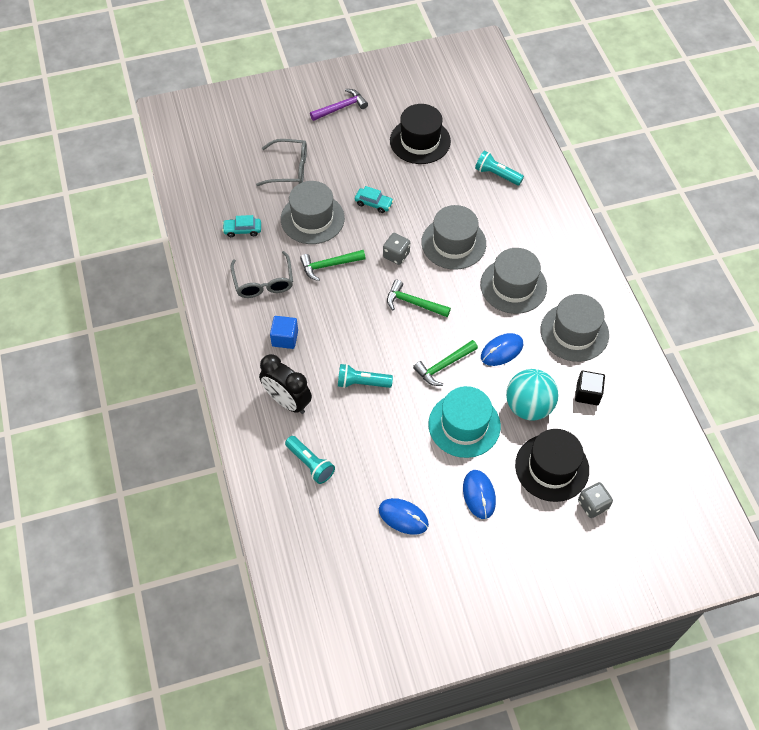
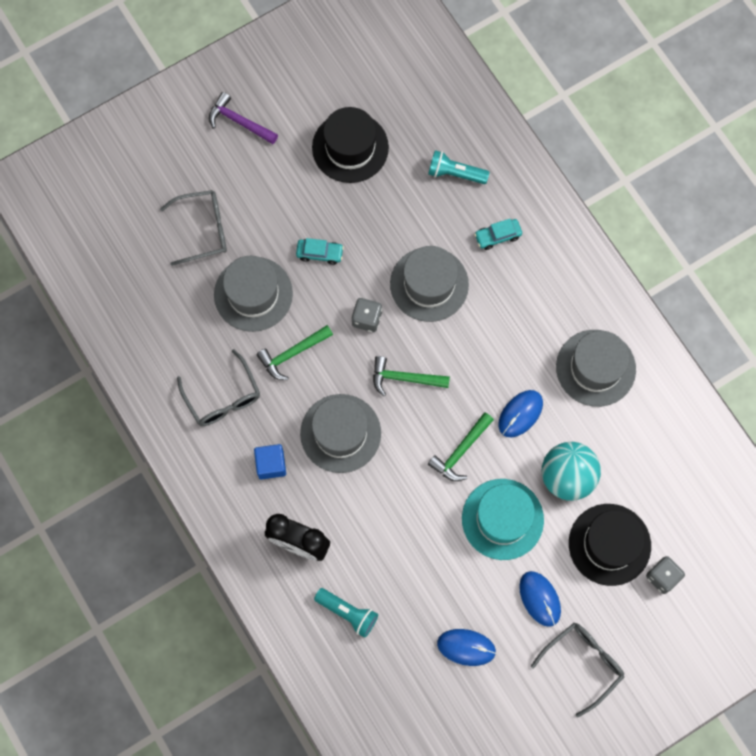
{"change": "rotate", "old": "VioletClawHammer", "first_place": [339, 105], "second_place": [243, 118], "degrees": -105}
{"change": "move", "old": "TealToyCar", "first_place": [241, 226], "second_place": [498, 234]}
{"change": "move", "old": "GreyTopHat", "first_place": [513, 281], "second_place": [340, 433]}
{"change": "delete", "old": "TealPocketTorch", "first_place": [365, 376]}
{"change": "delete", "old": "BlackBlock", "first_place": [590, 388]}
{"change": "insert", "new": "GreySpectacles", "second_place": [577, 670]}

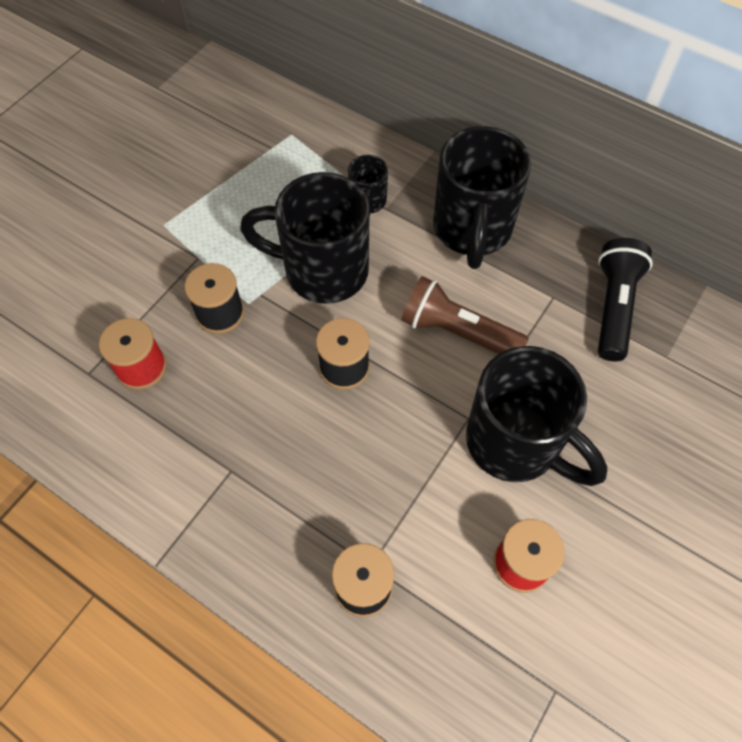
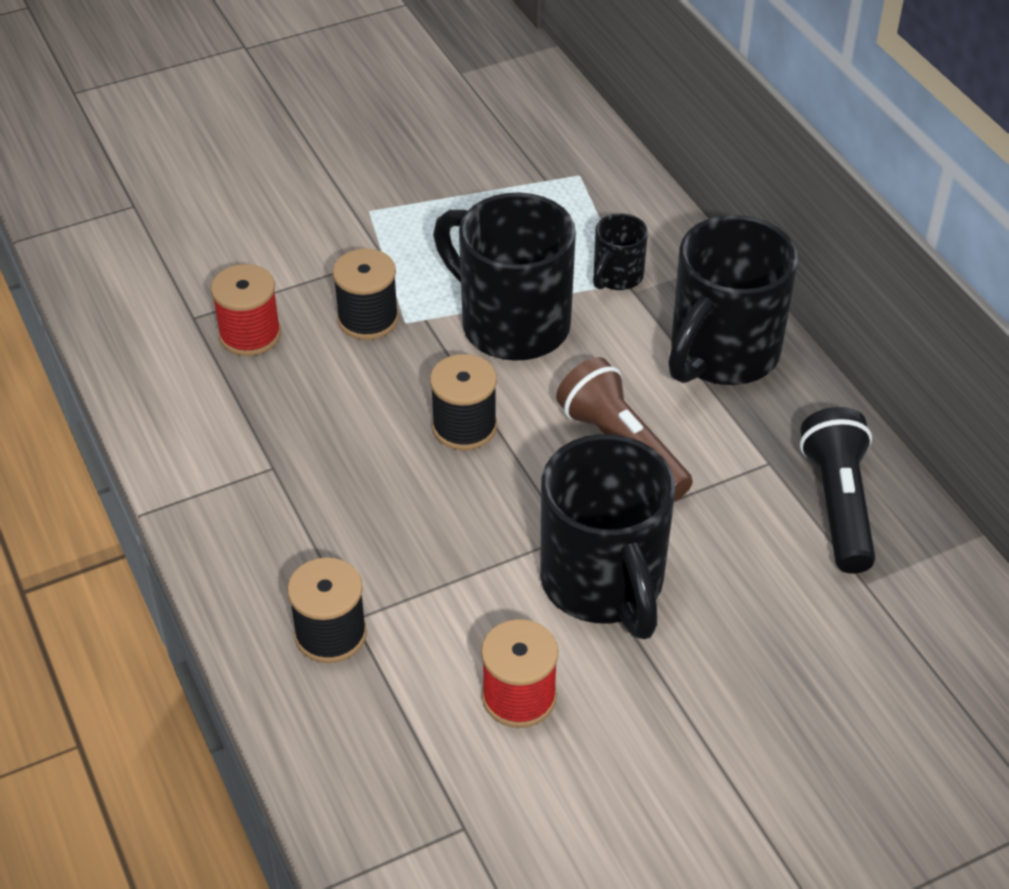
{"change": "rotate", "old": "BlackPocketTorch", "first_place": [625, 299], "second_place": [838, 490], "degrees": -45}

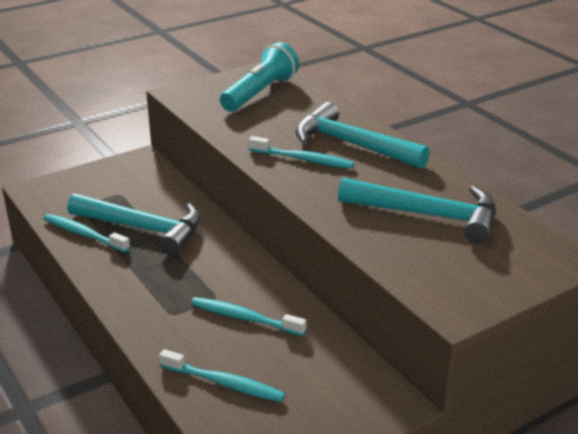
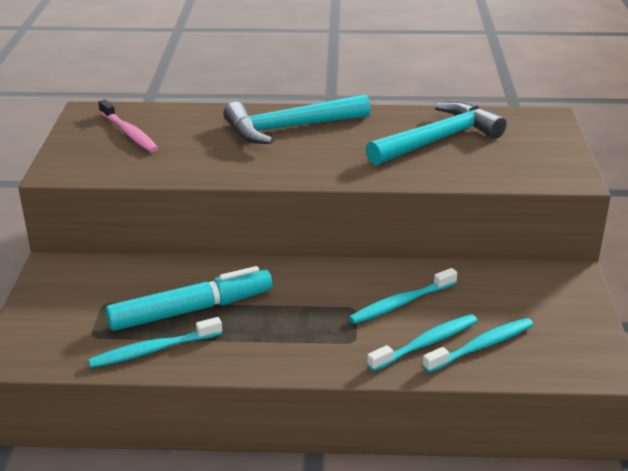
{"change": "replace", "old": "TealPocketTorch", "new": "RosyToothbrush", "first_place": [259, 76], "second_place": [128, 126]}
{"change": "move", "old": "TealToothbrush", "first_place": [301, 152], "second_place": [422, 342]}
{"change": "replace", "old": "TealClawHammer", "new": "TealMarkerPen", "first_place": [134, 224], "second_place": [189, 298]}

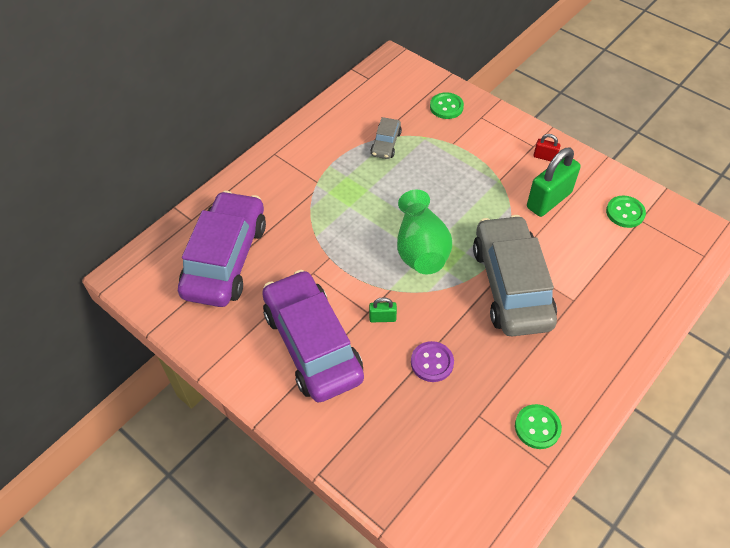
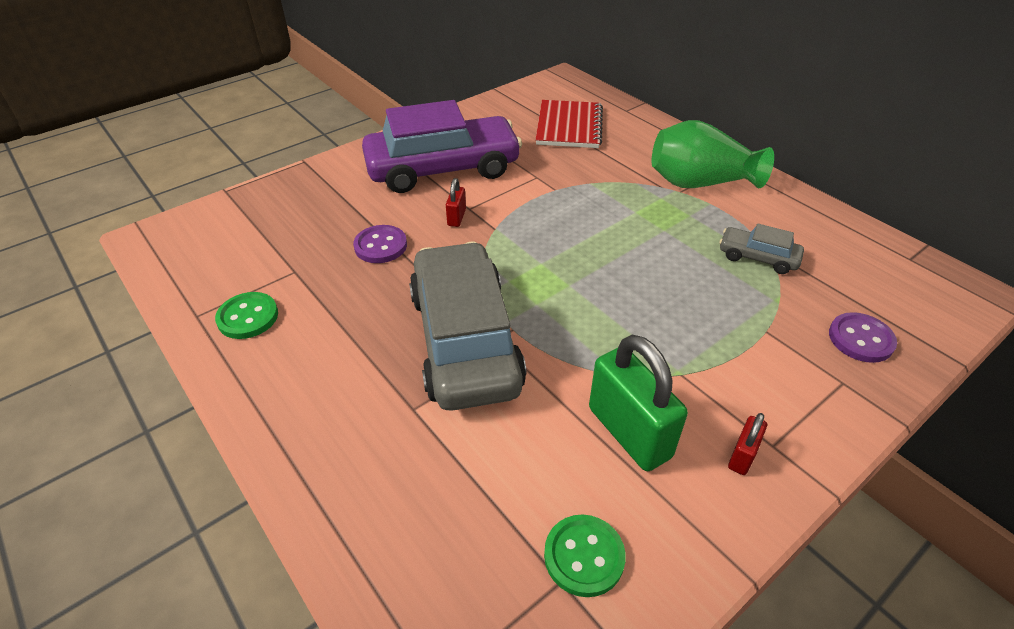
{"change": "recolor", "old": "GreenSewingButton", "new": "VioletSewingButton", "first_place": [447, 105], "second_place": [863, 337]}
{"change": "move", "old": "GreenTallVase", "first_place": [424, 232], "second_place": [712, 154]}
{"change": "replace", "old": "VioletToyCar", "new": "CrimsonExerciseBook", "first_place": [222, 249], "second_place": [569, 124]}
{"change": "rotate", "old": "GreyToyCar", "first_place": [515, 275], "second_place": [467, 326], "degrees": -105}
{"change": "recolor", "old": "GreenLock", "new": "CrimsonLock", "first_place": [383, 309], "second_place": [456, 202]}

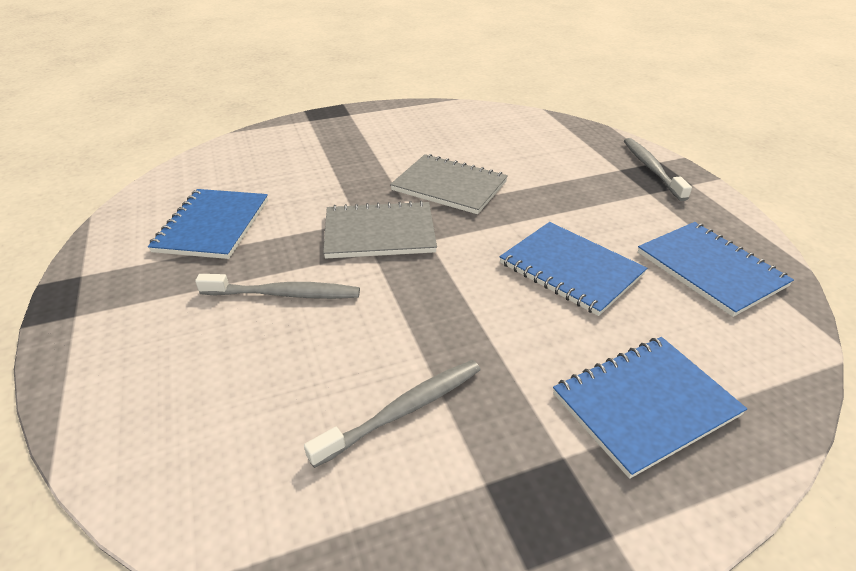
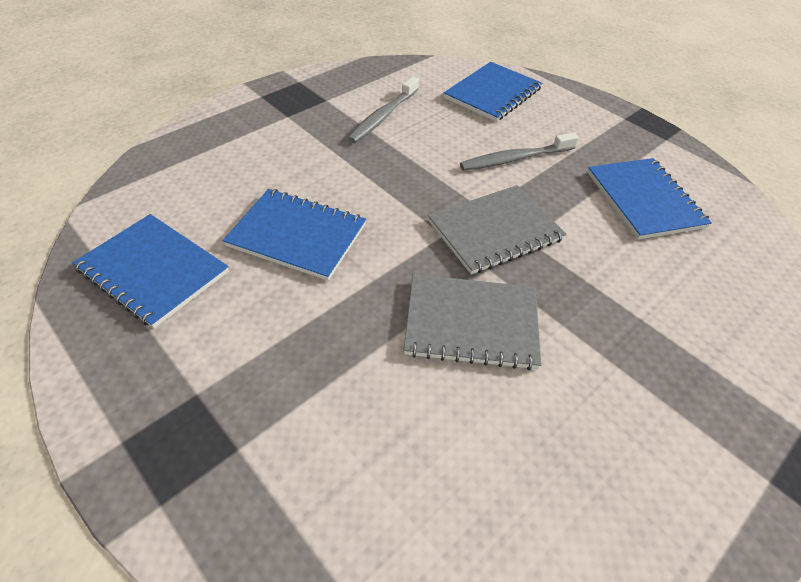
{"change": "delete", "old": "GreyToothbrush", "first_place": [658, 169]}
{"change": "move", "old": "BlueExerciseBook", "first_place": [650, 408], "second_place": [493, 92]}

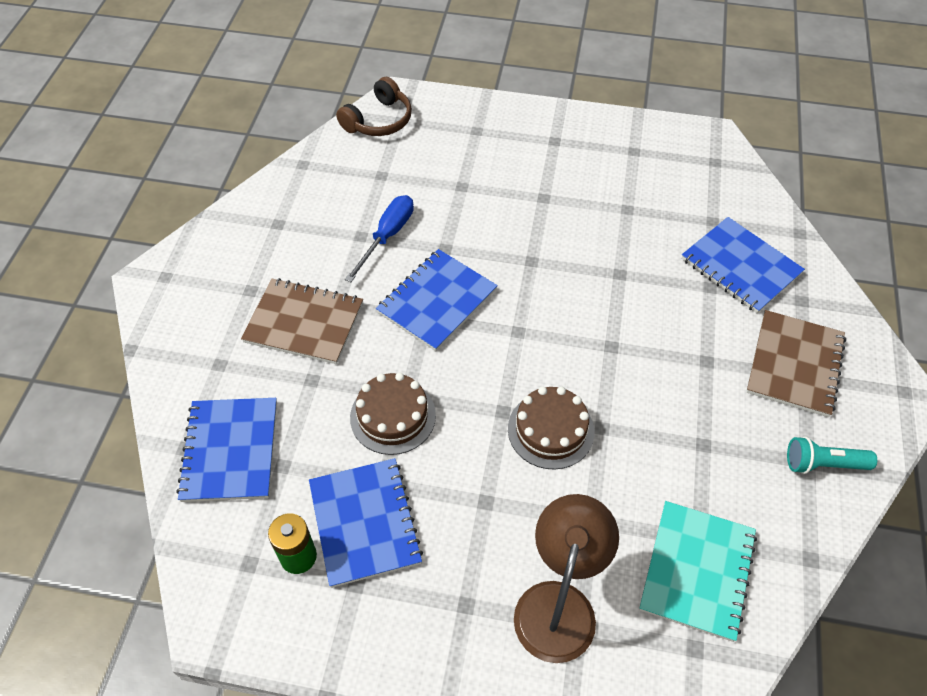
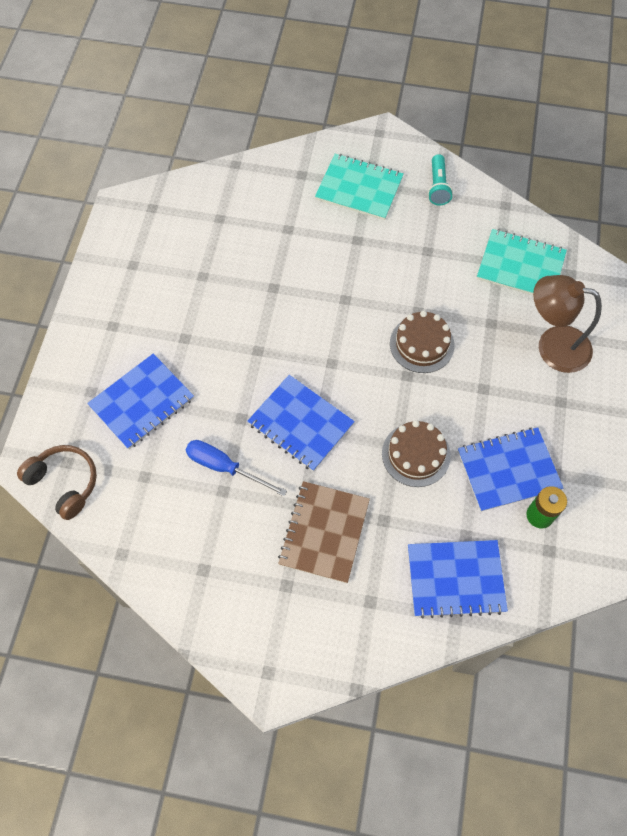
{"change": "move", "old": "BlueExerciseBook", "first_place": [743, 265], "second_place": [140, 401]}
{"change": "recolor", "old": "BrownExerciseBook", "new": "TealExerciseBook", "first_place": [796, 363], "second_place": [359, 187]}

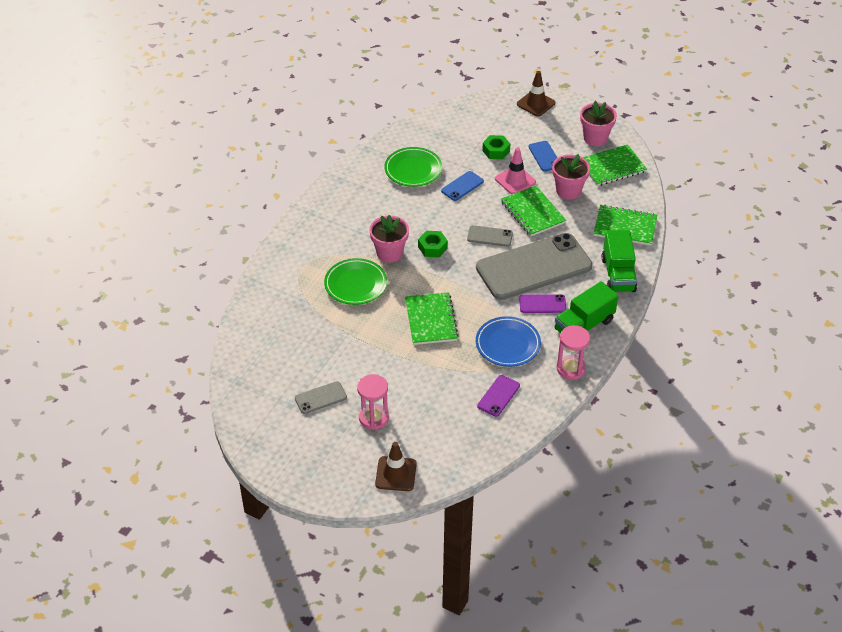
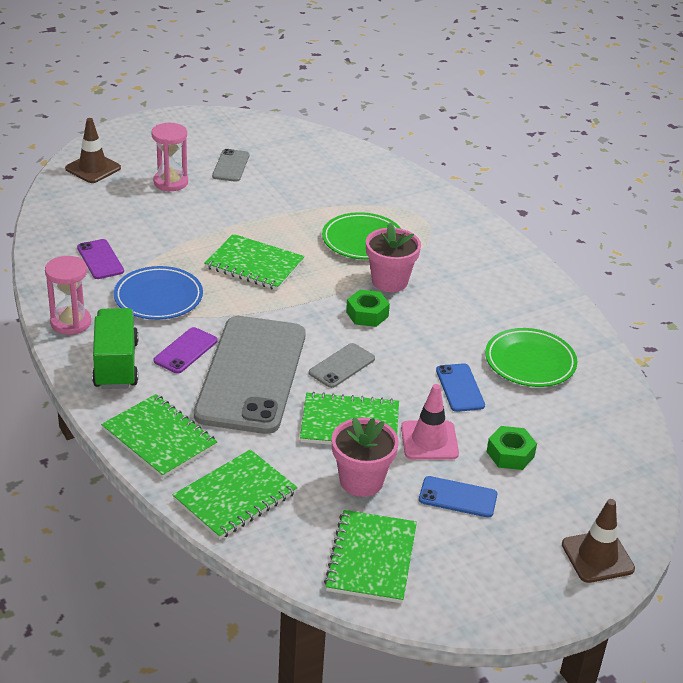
{"change": "delete", "old": "RosyPottedPlant", "first_place": [598, 123]}
{"change": "replace", "old": "GreenToyTruck", "new": "GreenExerciseBook", "first_place": [619, 261], "second_place": [159, 436]}

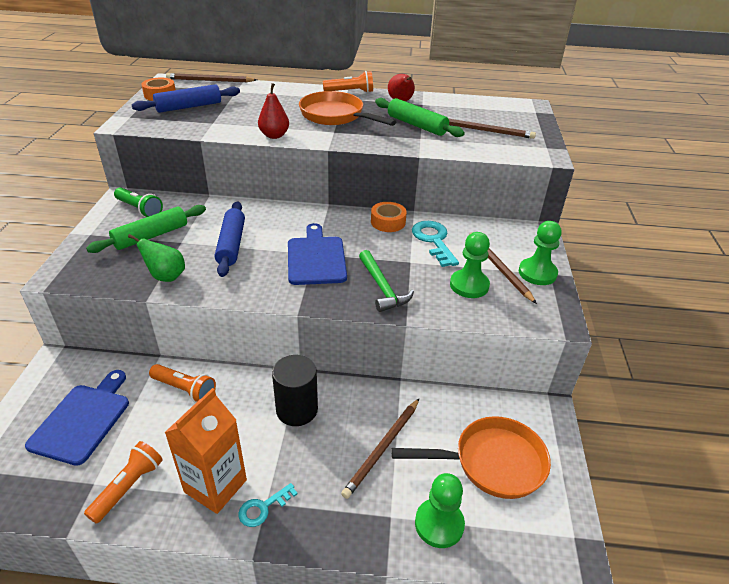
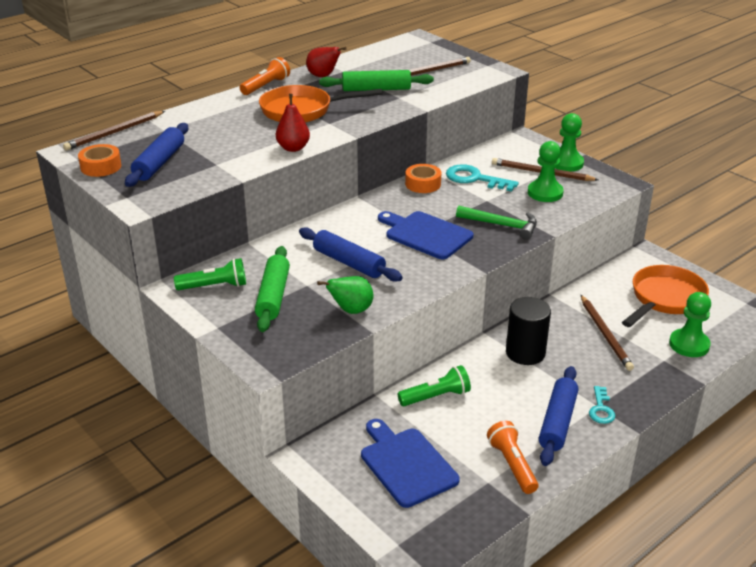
{"change": "recolor", "old": "OrangeColouredPocketTorch", "new": "GreenPocketTorch", "first_place": [182, 383], "second_place": [434, 385]}
{"change": "replace", "old": "OrangeColouredJuiceCarton", "new": "BlueRollingPin", "first_place": [205, 451], "second_place": [559, 416]}

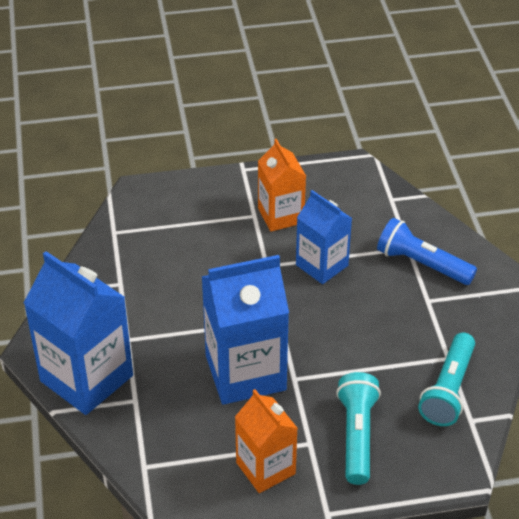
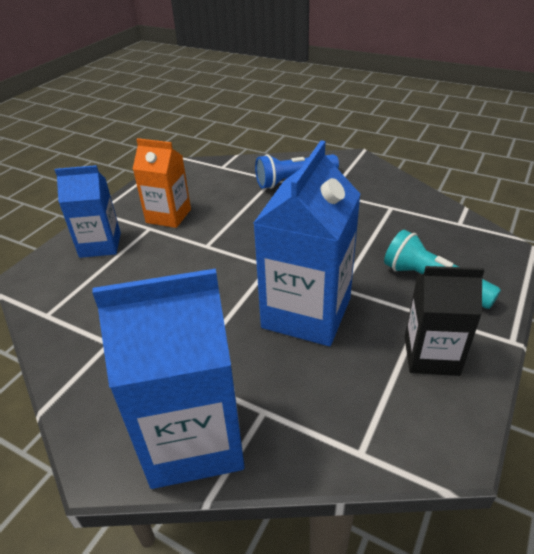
{"change": "move", "old": "BlueJuiceCarton", "first_place": [324, 237], "second_place": [88, 211]}
{"change": "delete", "old": "TealPocketTorch", "first_place": [446, 379]}
{"change": "recolor", "old": "OrangeColouredJuiceCarton", "new": "BlackJuiceCarton", "first_place": [266, 441], "second_place": [445, 321]}

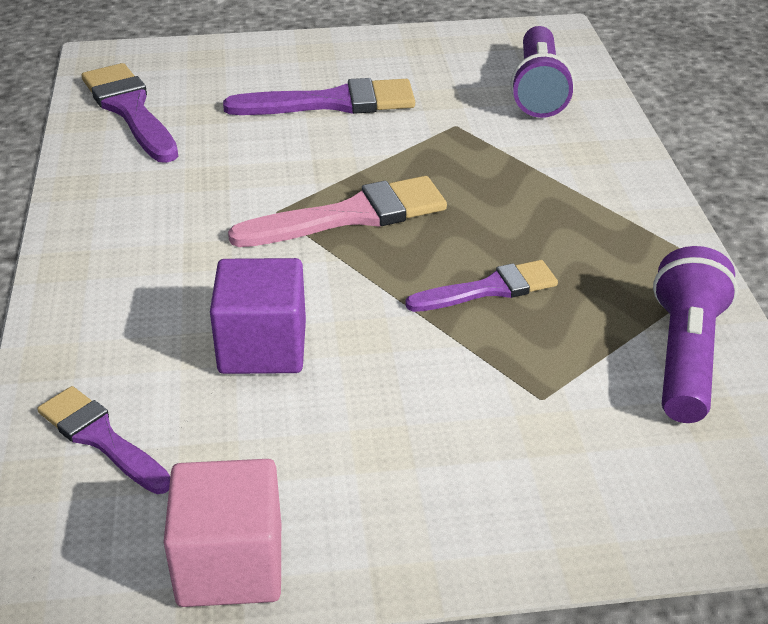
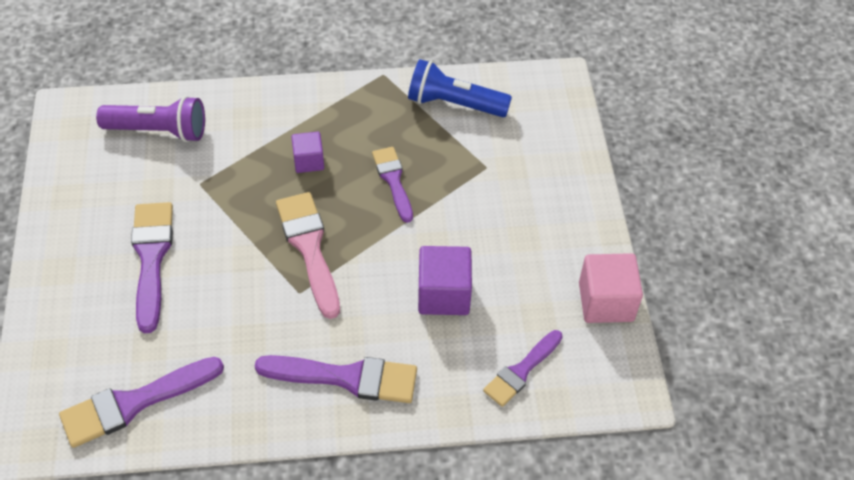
{"change": "recolor", "old": "VioletPocketTorch", "new": "BluePocketTorch", "first_place": [695, 334], "second_place": [460, 88]}
{"change": "insert", "new": "VioletBlock", "second_place": [307, 152]}
{"change": "insert", "new": "VioletBrush", "second_place": [336, 379]}

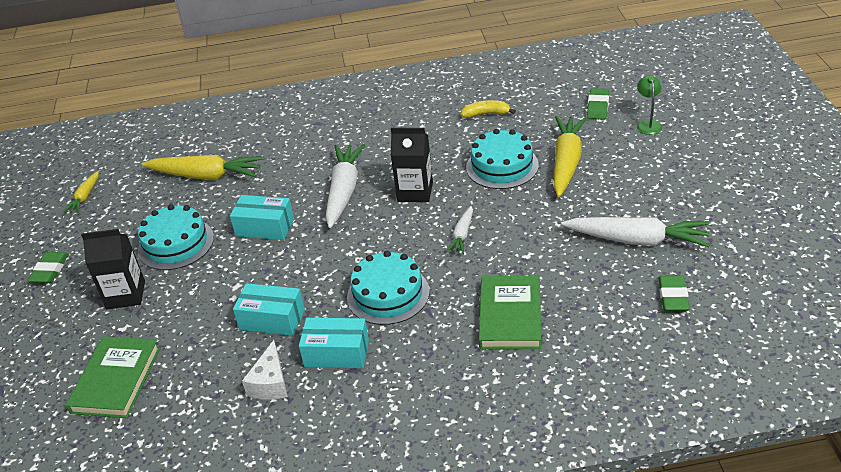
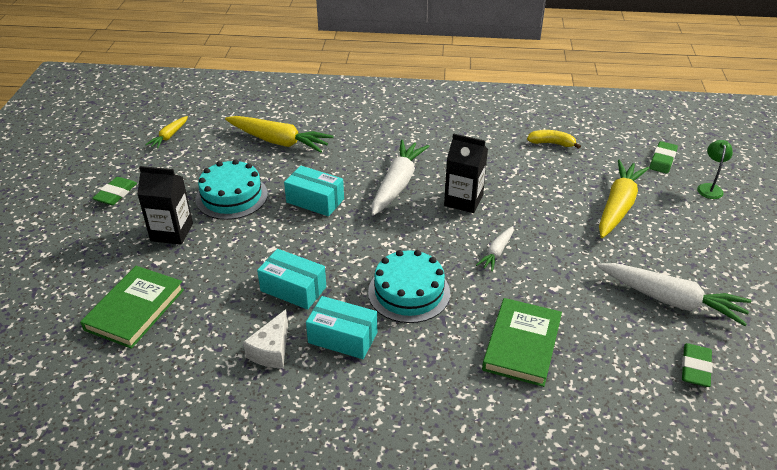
{"change": "delete", "old": "TealCake", "first_place": [502, 159]}

